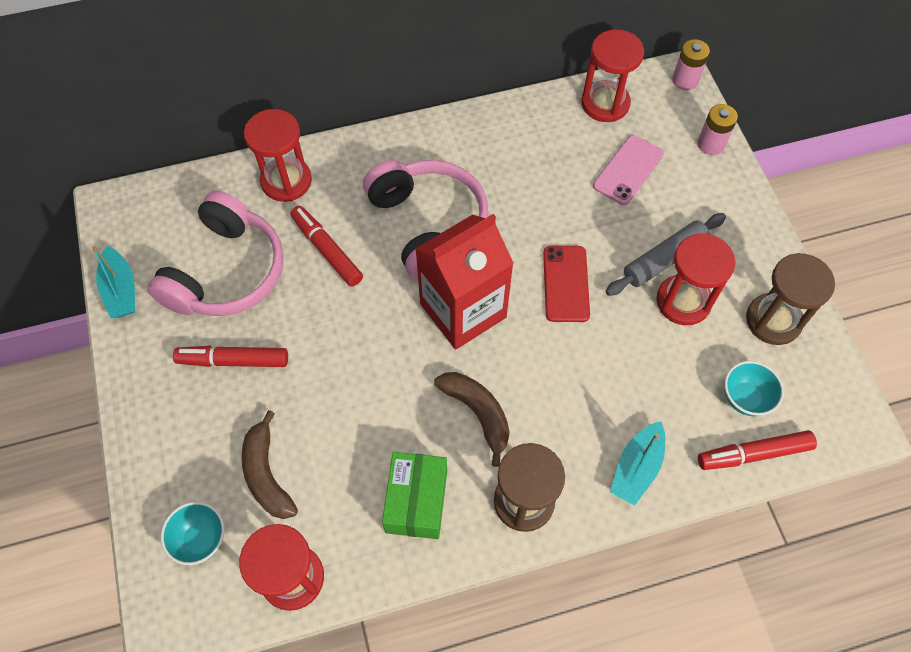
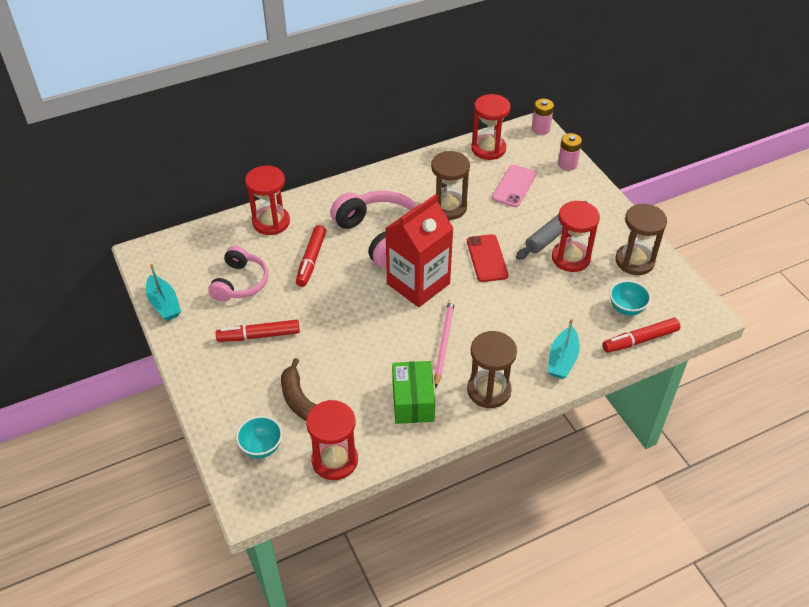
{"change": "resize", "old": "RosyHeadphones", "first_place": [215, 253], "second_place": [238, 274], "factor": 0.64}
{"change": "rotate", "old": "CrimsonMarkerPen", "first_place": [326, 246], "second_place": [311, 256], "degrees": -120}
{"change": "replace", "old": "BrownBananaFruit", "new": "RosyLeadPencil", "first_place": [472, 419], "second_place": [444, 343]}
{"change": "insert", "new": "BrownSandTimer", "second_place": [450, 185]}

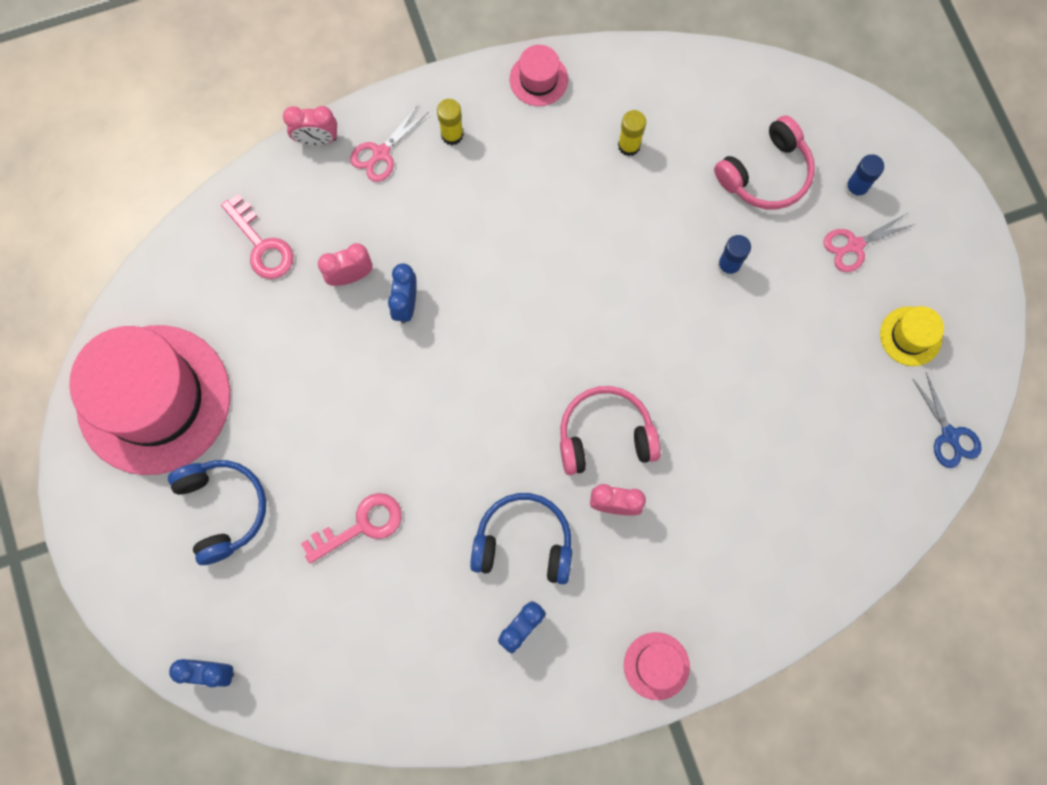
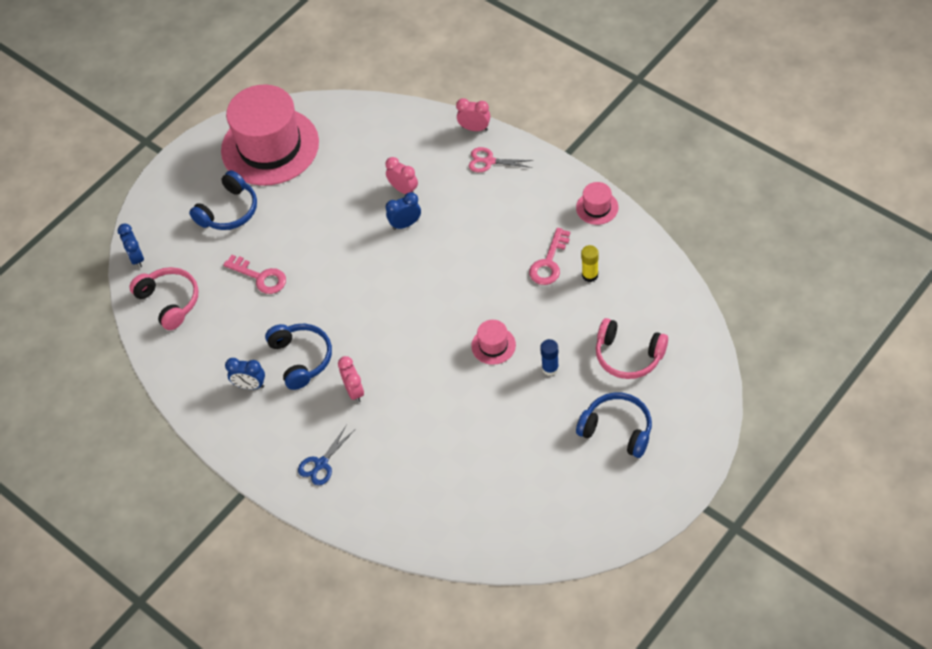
{"change": "delete", "old": "YellowGlue", "first_place": [450, 122]}
{"change": "rotate", "old": "RosyAlarmClock", "first_place": [310, 125], "second_place": [473, 114], "degrees": 135}
{"change": "delete", "old": "BlueGlue", "first_place": [864, 176]}
{"change": "move", "old": "RosyKey", "first_place": [257, 236], "second_place": [549, 256]}
{"change": "replace", "old": "RosyPairOfScissors", "new": "BlueHeadphones", "first_place": [869, 242], "second_place": [614, 425]}
{"change": "delete", "old": "YellowTopHat", "first_place": [912, 336]}
{"change": "move", "old": "BluePairOfScissors", "first_place": [947, 420], "second_place": [326, 455]}
{"change": "move", "old": "RosyHeadphones", "first_place": [610, 430], "second_place": [163, 298]}
{"change": "move", "old": "RosyTopHat", "first_place": [657, 666], "second_place": [493, 342]}

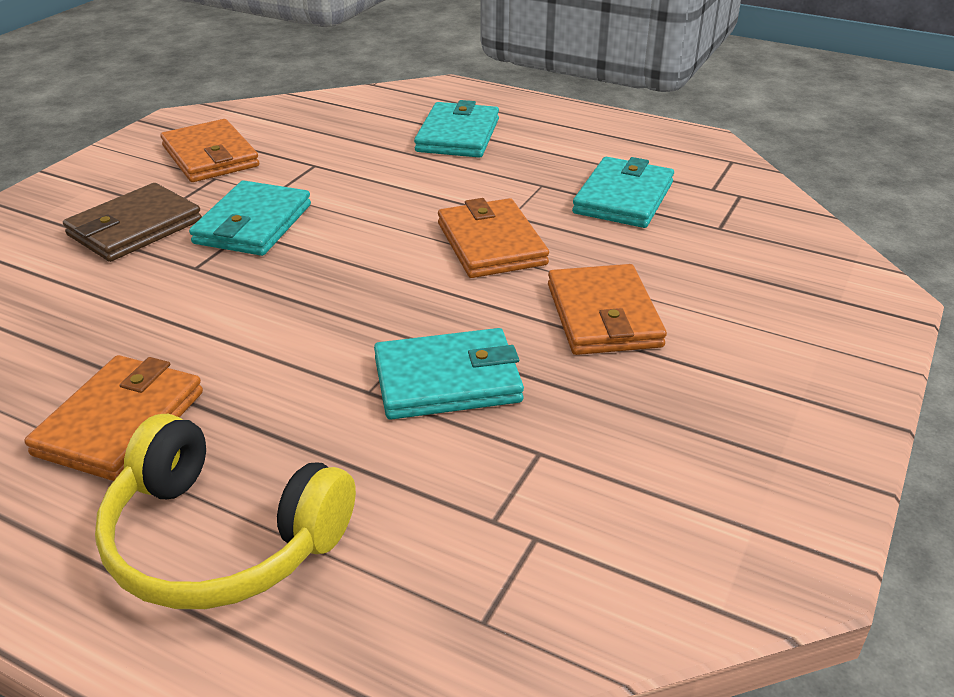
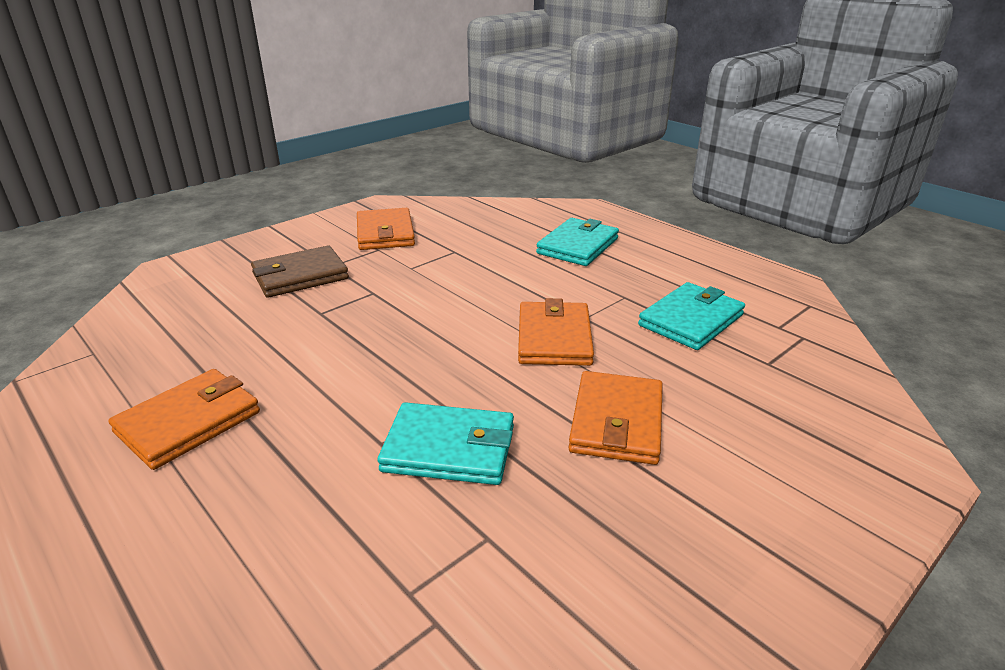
{"change": "delete", "old": "TealCardWallet", "first_place": [250, 218]}
{"change": "delete", "old": "YellowHeadphones", "first_place": [225, 511]}

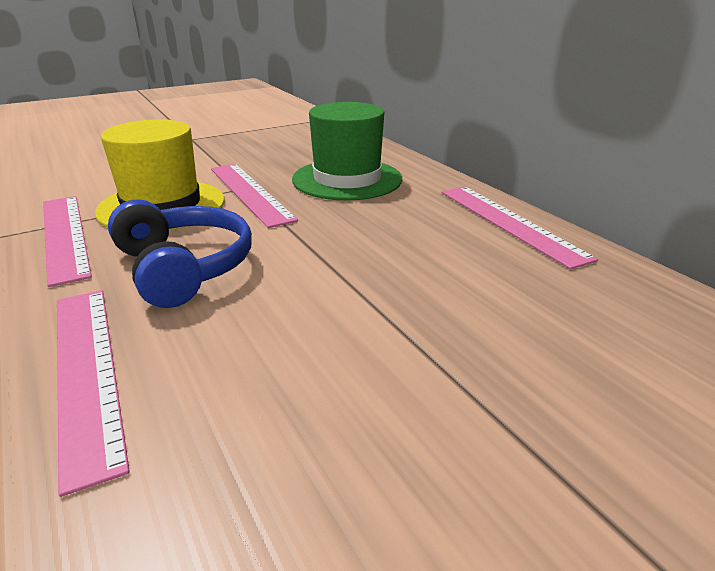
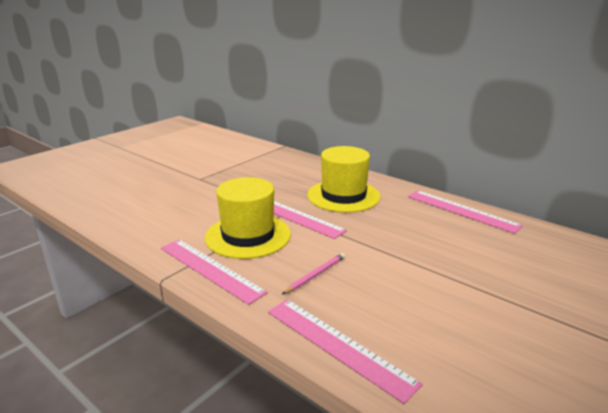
{"change": "recolor", "old": "GreenTopHat", "new": "YellowTopHat", "first_place": [347, 151], "second_place": [344, 179]}
{"change": "replace", "old": "BlueHeadphones", "new": "RosyLeadPencil", "first_place": [180, 253], "second_place": [313, 273]}

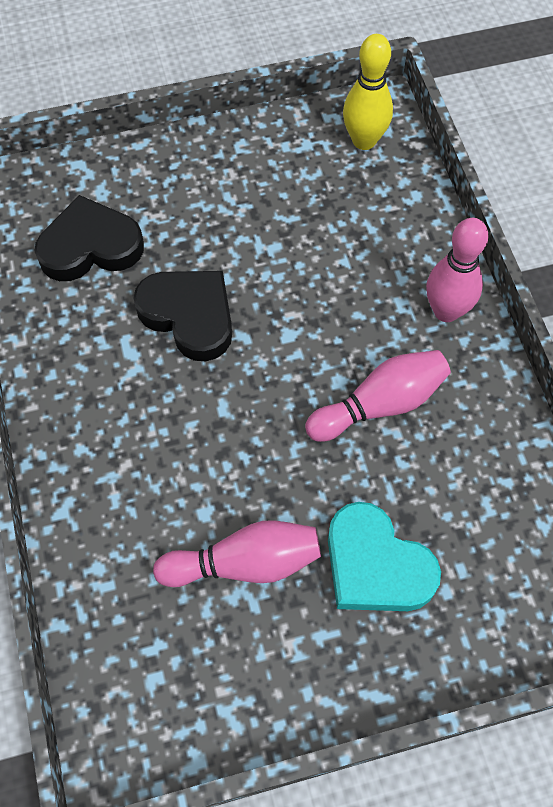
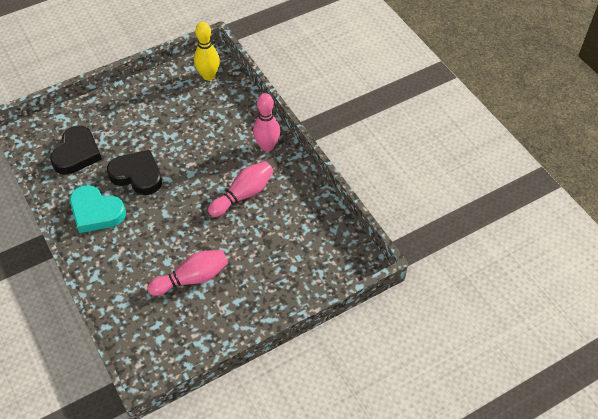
{"change": "rotate", "old": "BlackHeart", "first_place": [89, 238], "second_place": [76, 150], "degrees": 135}
{"change": "move", "old": "TealHeart", "first_place": [384, 556], "second_place": [98, 209]}

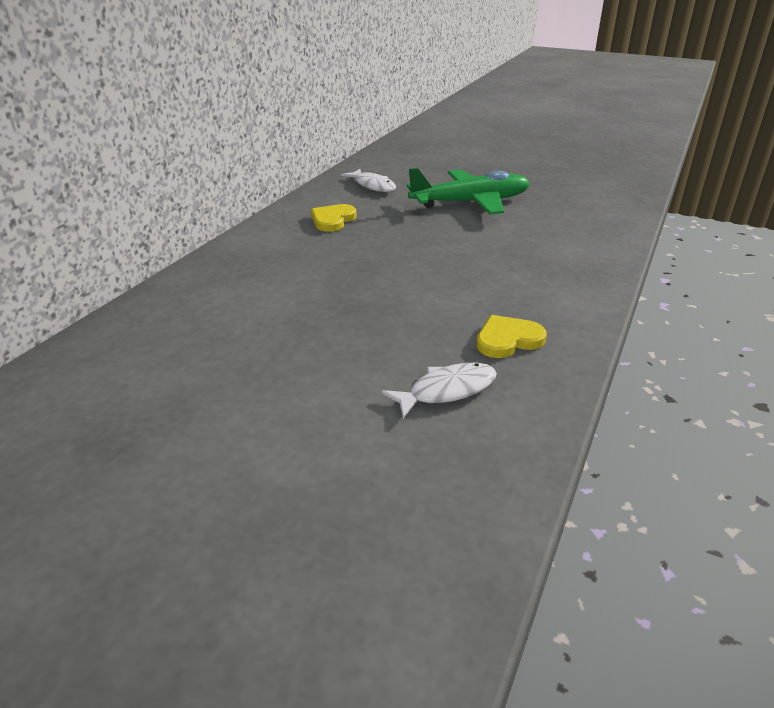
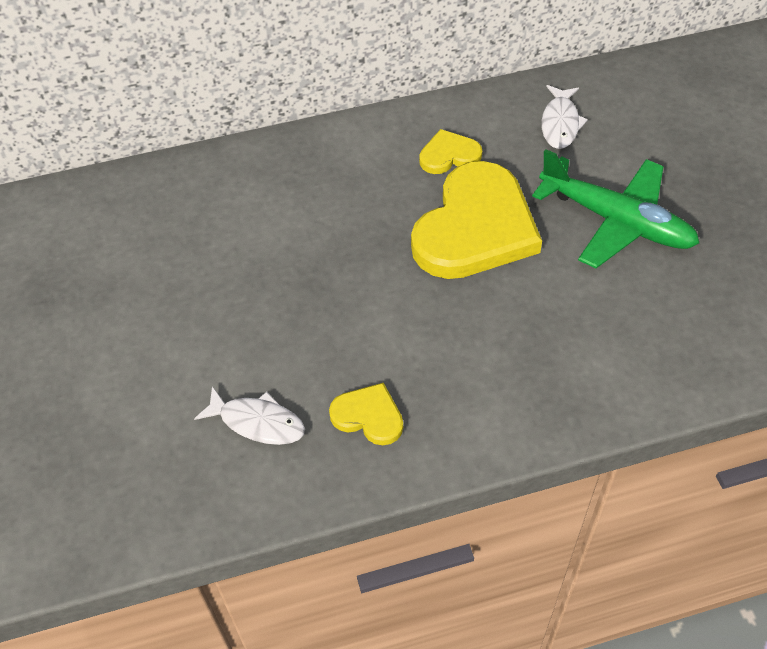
{"change": "insert", "new": "YellowHeart", "second_place": [476, 220]}

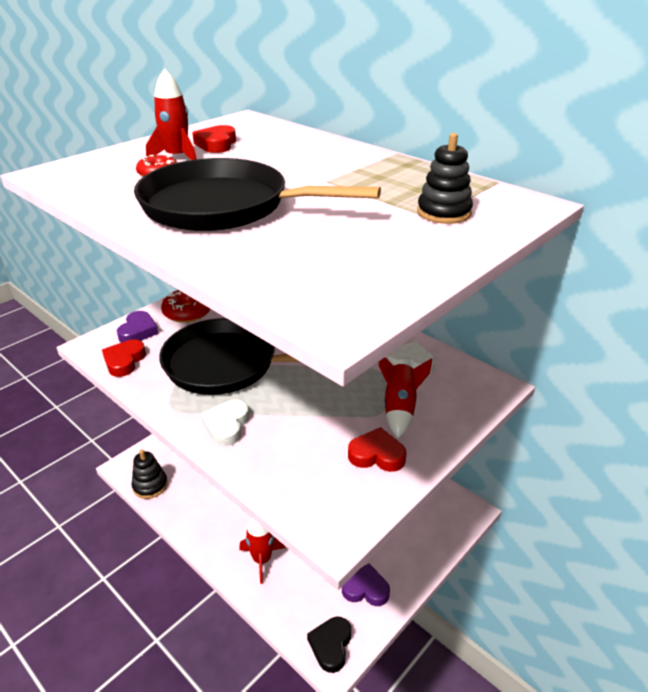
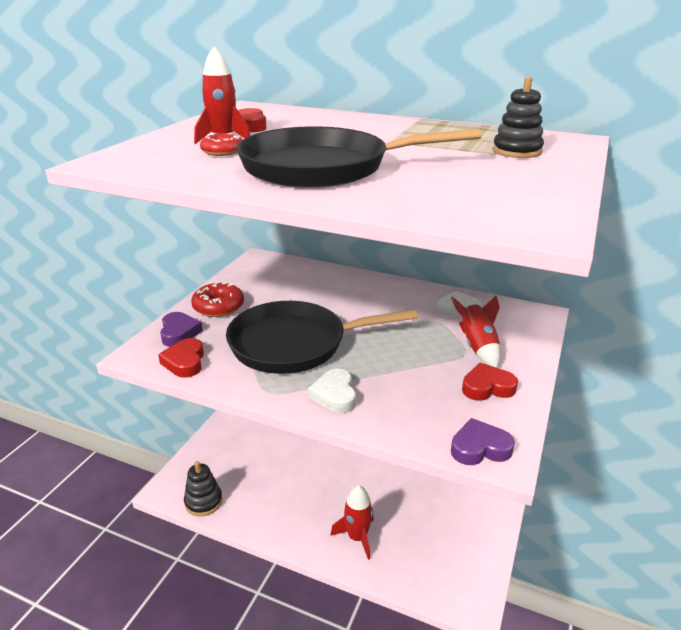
{"change": "move", "old": "VioletHeart", "first_place": [366, 585], "second_place": [483, 441]}
{"change": "delete", "old": "BlackHeart", "first_place": [329, 645]}

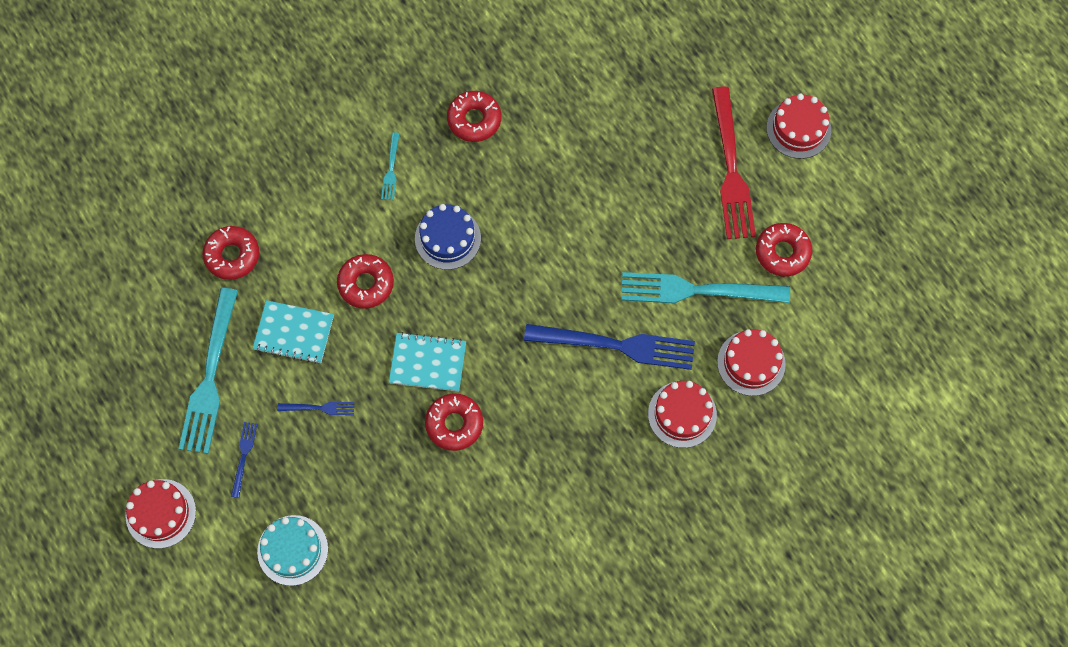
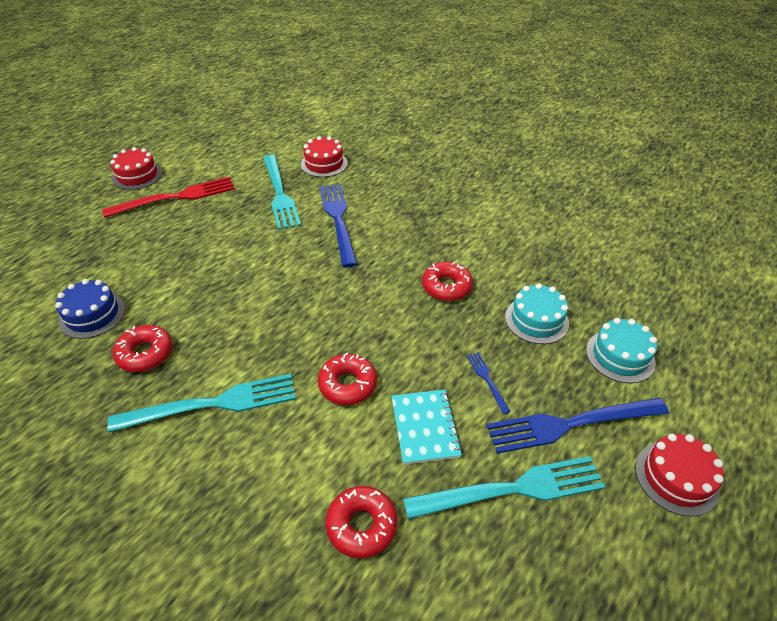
{"change": "resize", "old": "TealTableFork", "first_place": [390, 166], "second_place": [201, 403], "factor": 2.25}
{"change": "move", "old": "BlueCake", "first_place": [448, 237], "second_place": [90, 309]}
{"change": "delete", "old": "CrimsonDonut", "first_place": [784, 250]}
{"change": "delete", "old": "TealExerciseBook", "first_place": [427, 362]}
{"change": "delete", "old": "CrimsonCake", "first_place": [682, 414]}
{"change": "resize", "old": "BlueTableFork", "first_place": [244, 460], "second_place": [577, 426], "factor": 2.25}
{"change": "insert", "new": "TealCake", "second_place": [537, 313]}

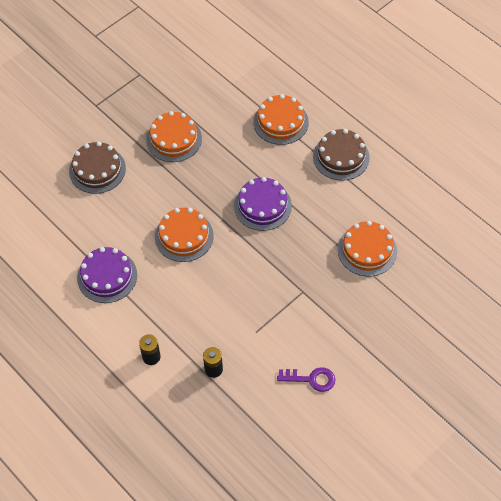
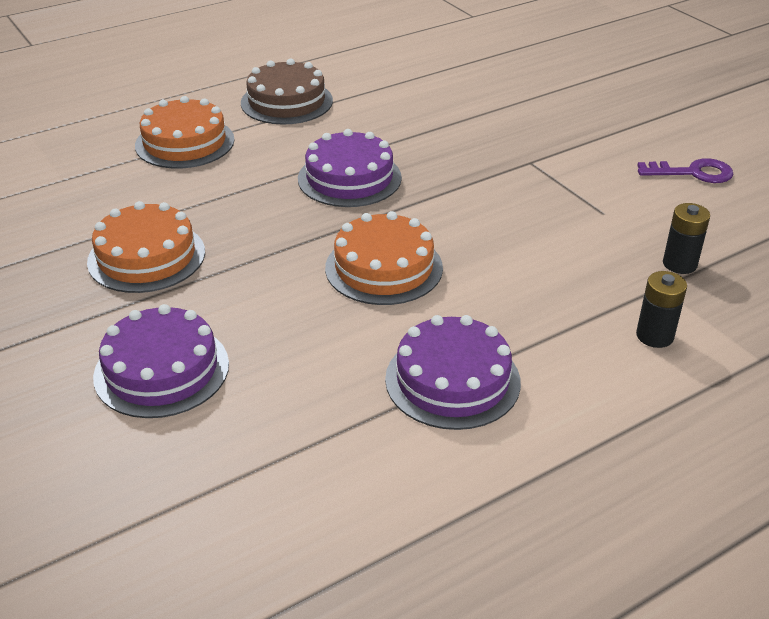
{"change": "recolor", "old": "BrownCake", "new": "VioletCake", "first_place": [97, 168], "second_place": [161, 361]}
{"change": "delete", "old": "OrangeColouredCake", "first_place": [367, 248]}
{"change": "rotate", "old": "VioletKey", "first_place": [306, 379], "second_place": [685, 170], "degrees": 75}

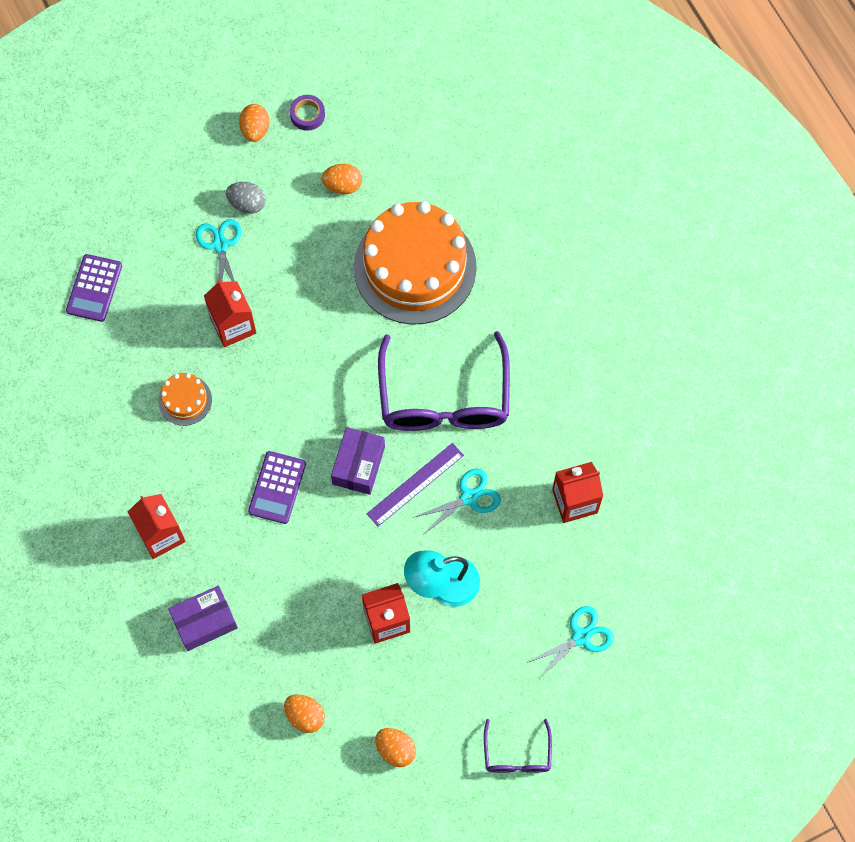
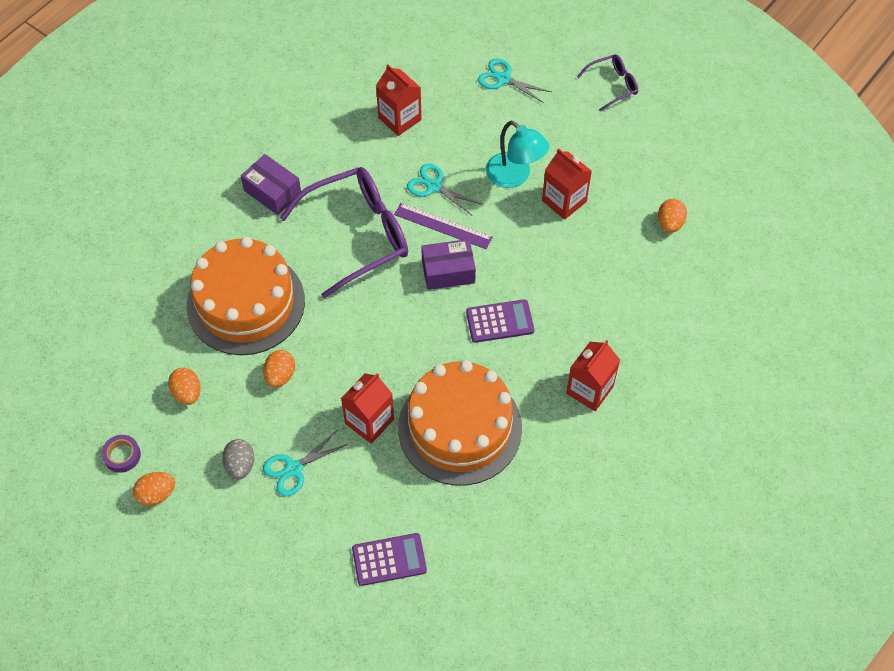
{"change": "resize", "old": "OrangeColouredCake", "first_place": [185, 399], "second_place": [460, 423], "factor": 2.35}
{"change": "move", "old": "VioletBox", "first_place": [203, 618], "second_place": [271, 184]}
{"change": "move", "old": "OrangeColouredToyEgg", "first_place": [395, 747], "second_place": [279, 369]}

